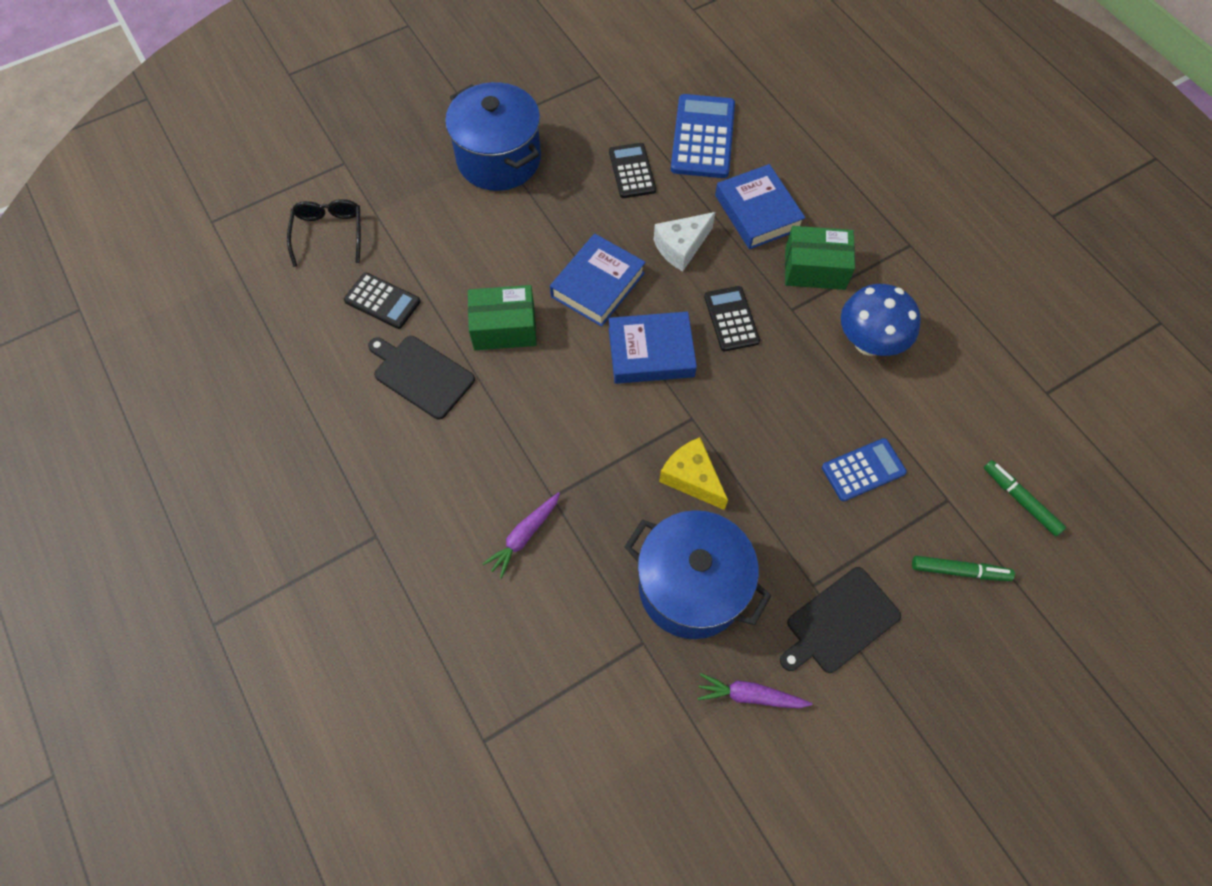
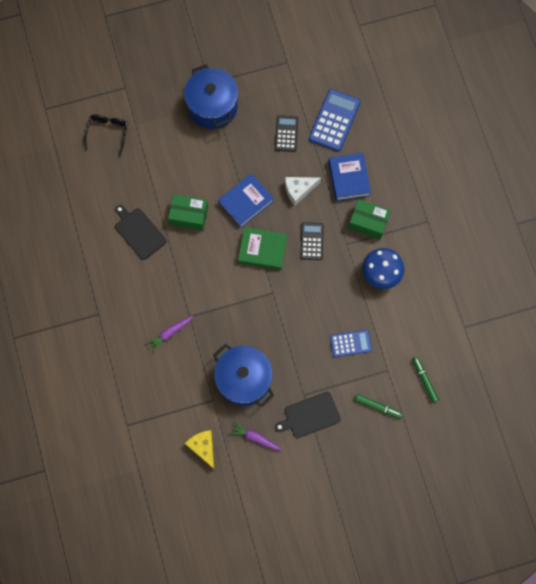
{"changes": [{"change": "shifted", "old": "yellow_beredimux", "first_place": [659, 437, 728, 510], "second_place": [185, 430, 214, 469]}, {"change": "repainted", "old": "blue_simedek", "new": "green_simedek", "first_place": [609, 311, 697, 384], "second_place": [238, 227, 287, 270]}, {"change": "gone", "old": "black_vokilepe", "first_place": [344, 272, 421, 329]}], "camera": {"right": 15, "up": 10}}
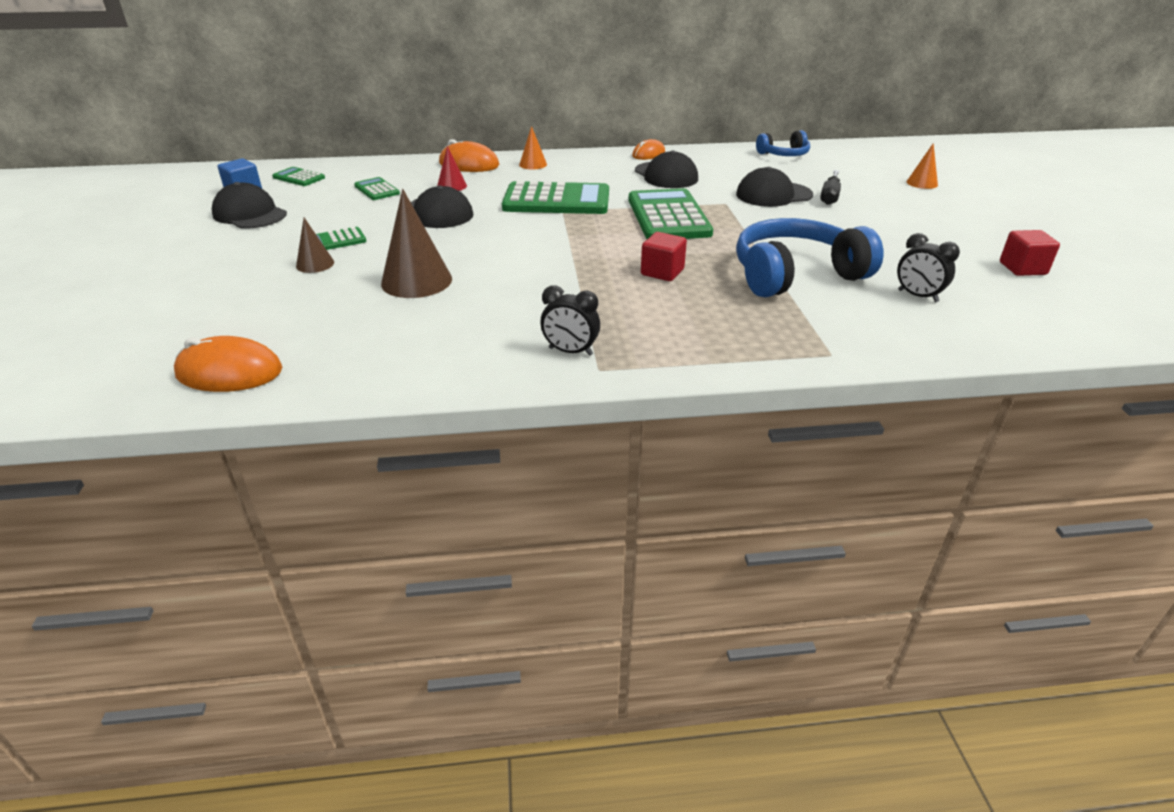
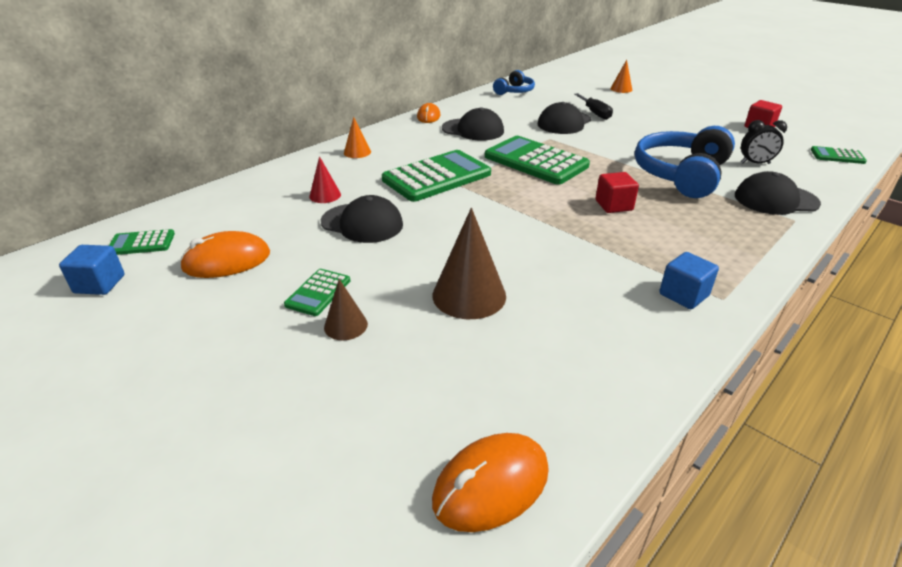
{"changes": [{"change": "shifted", "old": "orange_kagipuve", "first_place": [439, 139, 499, 172], "second_place": [179, 231, 270, 278]}, {"change": "swapped", "old": "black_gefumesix", "new": "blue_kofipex", "first_place": [541, 286, 600, 356], "second_place": [659, 252, 719, 309]}, {"change": "shifted", "old": "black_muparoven", "first_place": [212, 182, 287, 229], "second_place": [735, 171, 821, 215]}, {"change": "shifted", "old": "green_vokilepe", "first_place": [354, 177, 400, 200], "second_place": [811, 146, 867, 164]}], "camera": {"right": -40, "up": 0}}
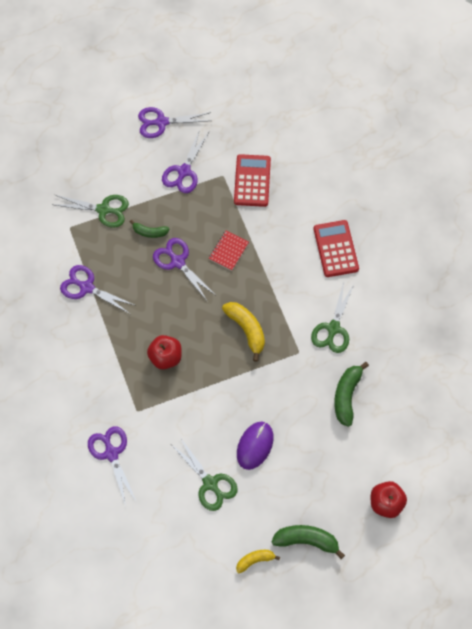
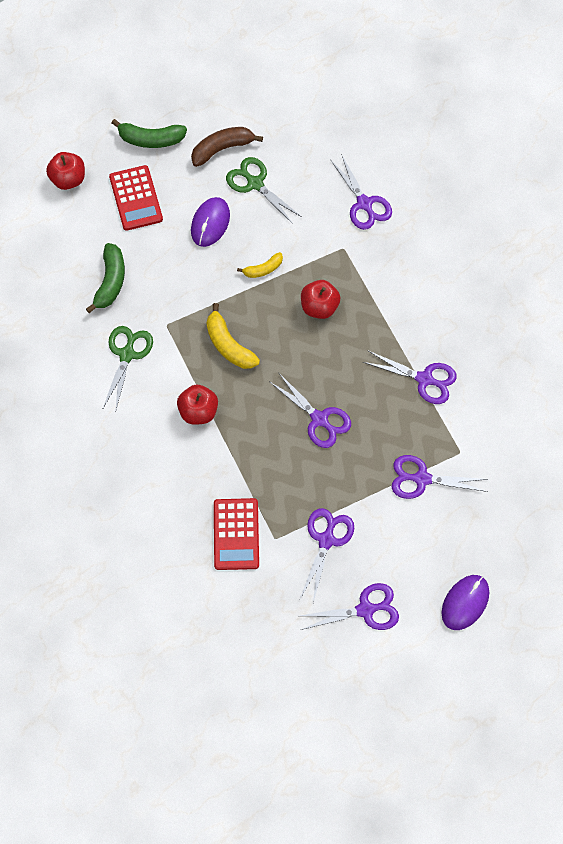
{"changes": [{"change": "shifted", "old": "red_vokilepe", "first_place": [314, 220, 359, 277], "second_place": [109, 165, 163, 231]}, {"change": "new", "new": "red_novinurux", "second_place": [177, 384, 218, 425]}, {"change": "new", "new": "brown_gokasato", "second_place": [191, 127, 263, 167]}, {"change": "shifted", "old": "yellow_gokasato", "first_place": [236, 550, 280, 573], "second_place": [237, 252, 283, 278]}, {"change": "repainted", "old": "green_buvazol", "new": "purple_buvazol", "first_place": [55, 195, 129, 228], "second_place": [392, 455, 489, 499]}, {"change": "new", "new": "purple_kagipuve", "second_place": [441, 575, 489, 630]}, {"change": "gone", "old": "green_gokasato", "first_place": [130, 220, 169, 238]}, {"change": "gone", "old": "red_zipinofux", "first_place": [209, 231, 249, 271]}], "camera": {"right": 175, "up": 0}}
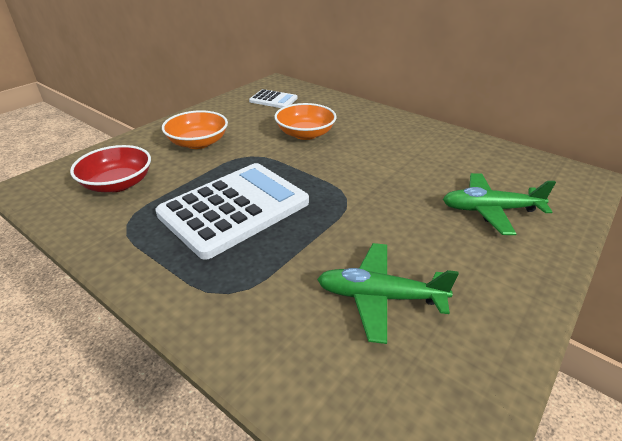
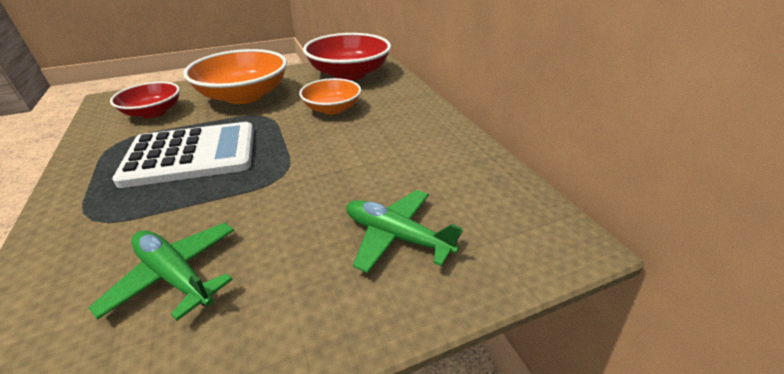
{"changes": [{"change": "scaled", "old": "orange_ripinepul", "first_place": [162, 110, 228, 149], "second_place": [183, 49, 287, 104], "factor": 1.68}, {"change": "swapped", "old": "white_vokilepe", "new": "red_ripinepul", "first_place": [249, 89, 298, 108], "second_place": [303, 33, 391, 80]}], "camera": {"right": 30, "up": 0}}
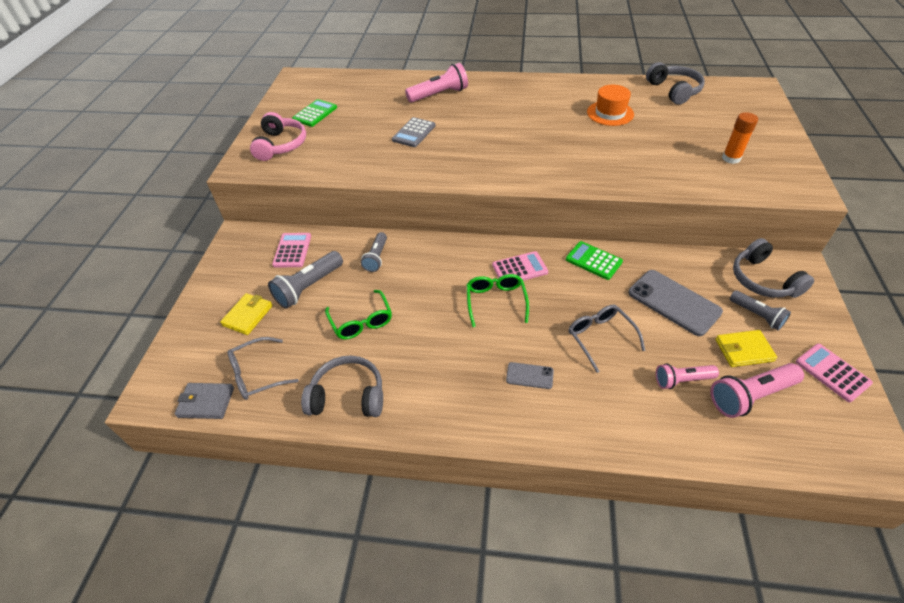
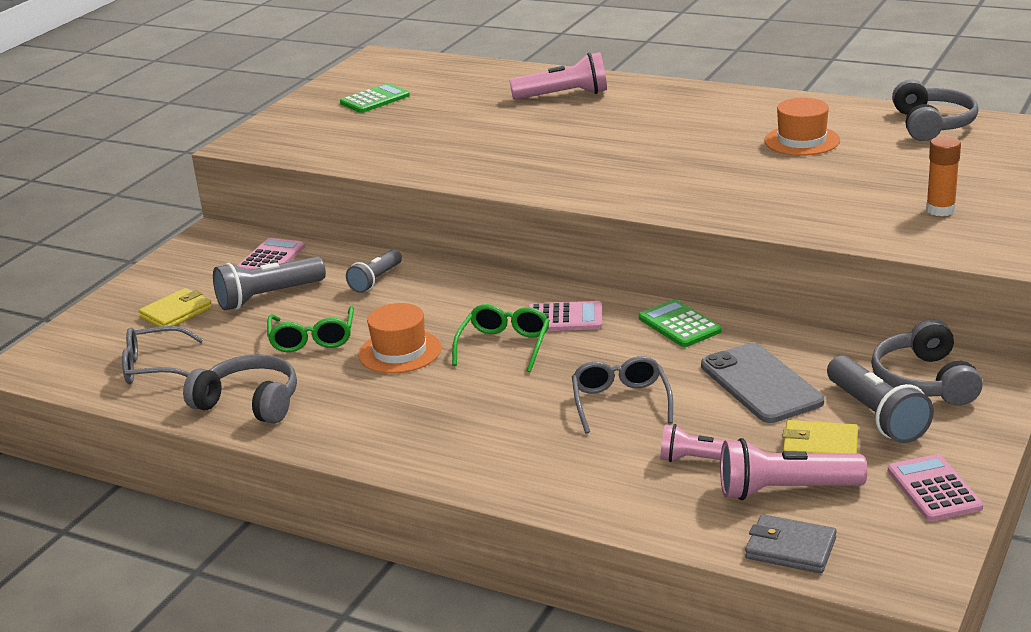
{"changes": [{"change": "new", "new": "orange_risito", "second_place": [358, 303, 441, 373]}, {"change": "shifted", "old": "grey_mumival", "first_place": [175, 383, 234, 419], "second_place": [745, 514, 837, 573]}, {"change": "scaled", "old": "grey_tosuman", "first_place": [730, 290, 791, 331], "second_place": [827, 356, 934, 443], "factor": 1.55}, {"change": "gone", "old": "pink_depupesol", "first_place": [250, 112, 306, 161]}, {"change": "gone", "old": "grey_vokilepe", "first_place": [392, 117, 436, 147]}, {"change": "gone", "old": "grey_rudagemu", "first_place": [506, 362, 554, 389]}], "camera": {"right": 20, "up": -20}}
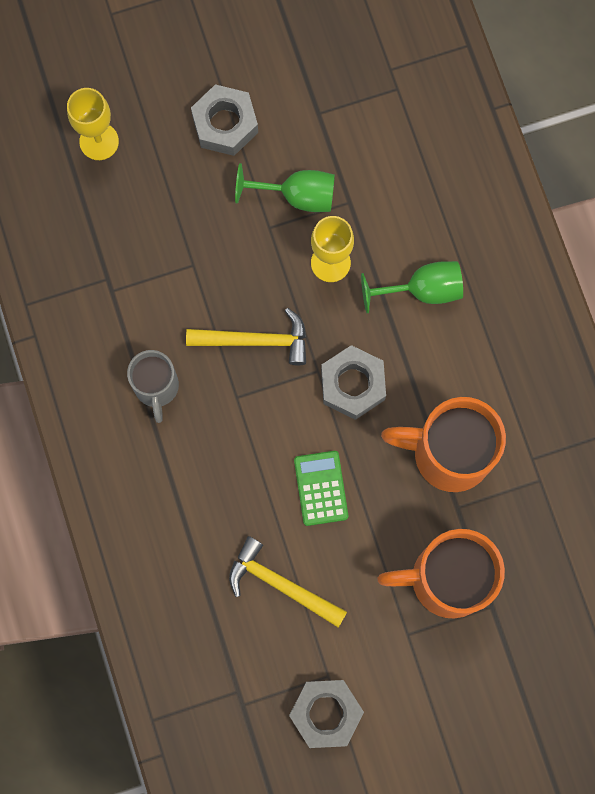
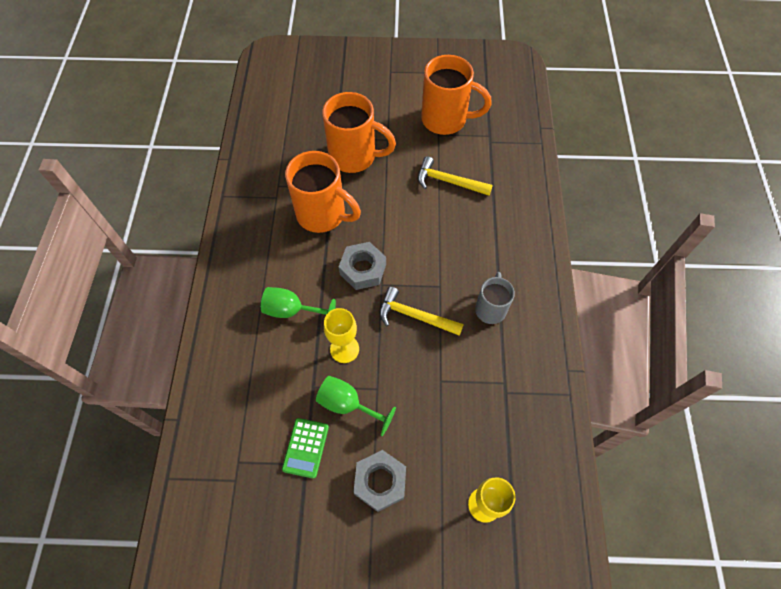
{"changes": [{"change": "shifted", "old": "green_vokilepe", "first_place": [294, 451, 348, 526], "second_place": [282, 418, 329, 479]}, {"change": "rotated", "old": "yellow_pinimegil", "first_place": [229, 536, 347, 628], "second_place": [418, 156, 493, 196], "degrees": 150}, {"change": "swapped", "old": "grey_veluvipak", "new": "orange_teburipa", "first_place": [289, 680, 364, 748], "second_place": [421, 55, 492, 135]}], "camera": {"right": -160, "up": -15}}
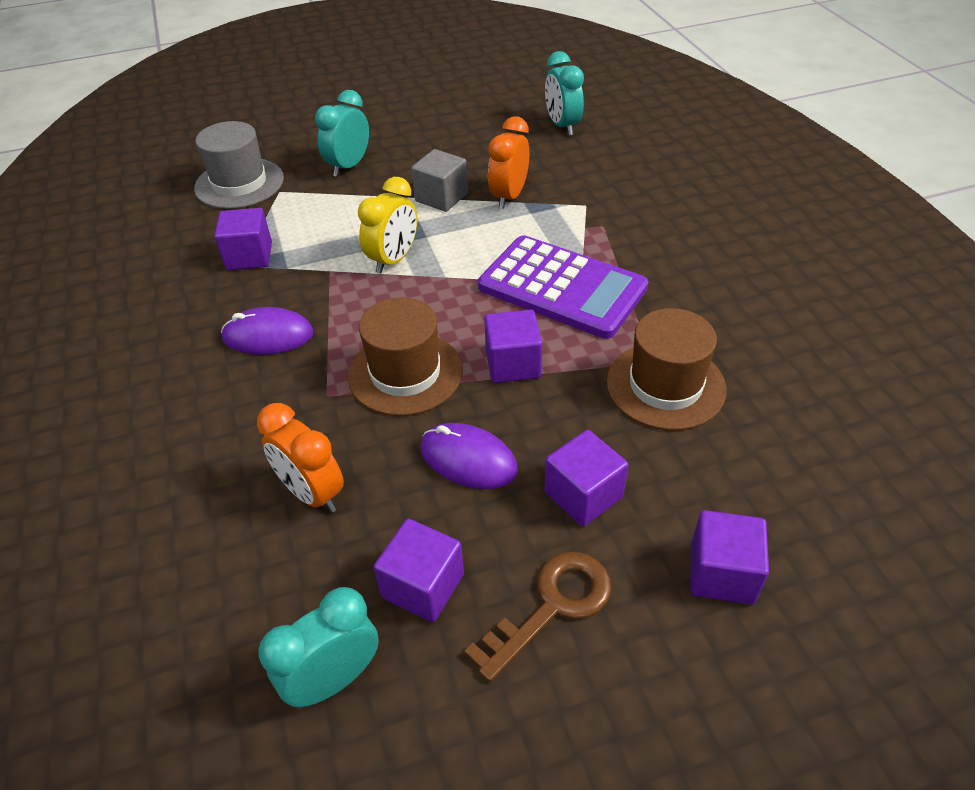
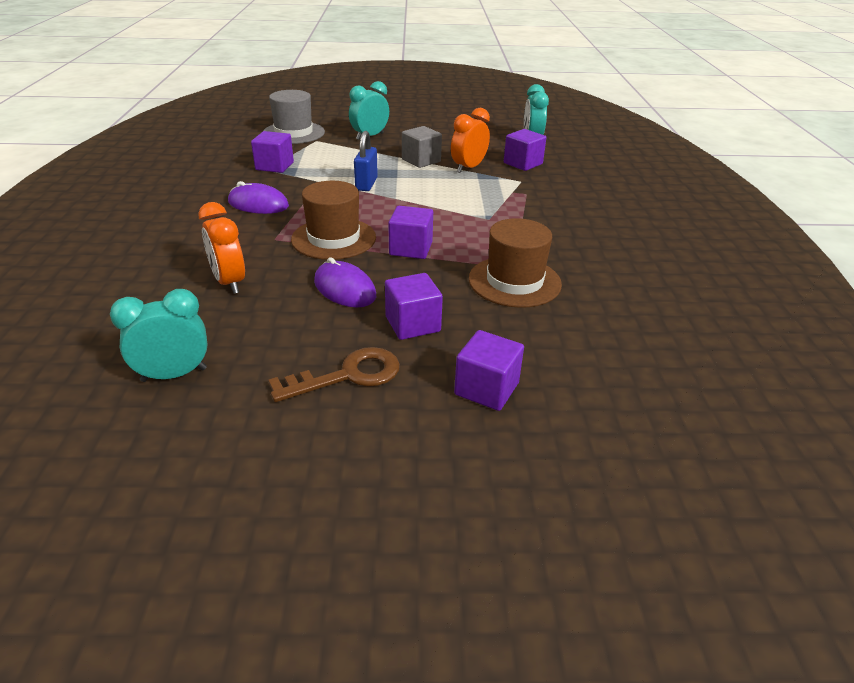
{"changes": [{"change": "swapped", "old": "yellow_gefumesix", "new": "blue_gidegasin", "first_place": [358, 177, 417, 274], "second_place": [354, 131, 378, 191]}, {"change": "shifted", "old": "purple_kofipex", "first_place": [374, 519, 464, 622], "second_place": [504, 129, 546, 171]}, {"change": "gone", "old": "purple_vokilepe", "first_place": [478, 235, 649, 339]}], "camera": {"right": 15, "up": -10}}
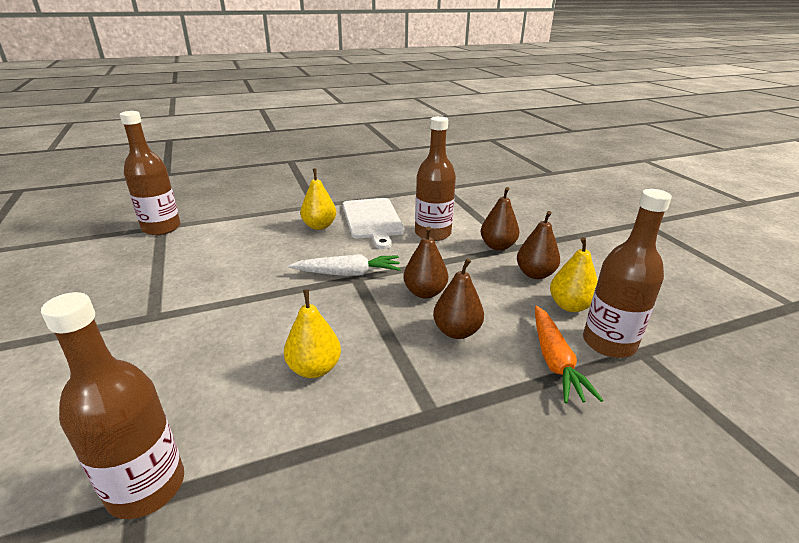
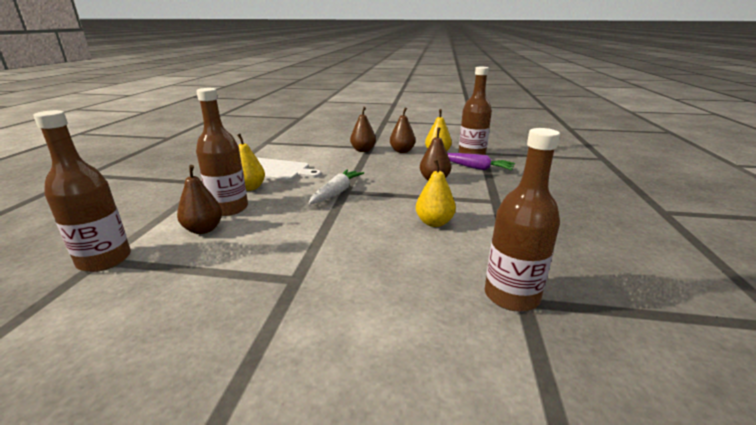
{"changes": [{"change": "shifted", "old": "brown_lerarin", "first_place": [403, 227, 448, 299], "second_place": [177, 165, 222, 234]}, {"change": "shifted", "old": "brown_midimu", "first_place": [415, 116, 456, 241], "second_place": [196, 88, 248, 216]}, {"change": "repainted", "old": "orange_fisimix", "new": "purple_fisimix", "first_place": [535, 306, 603, 404], "second_place": [447, 153, 515, 170]}], "camera": {"right": -60, "up": -5}}
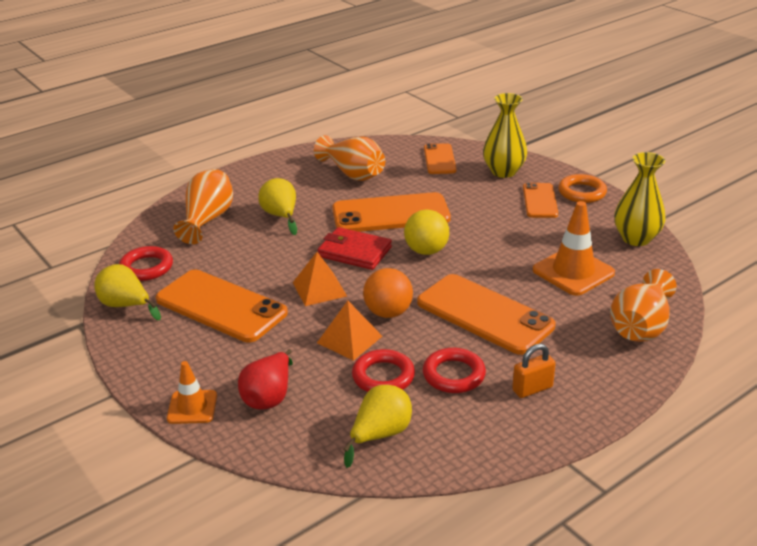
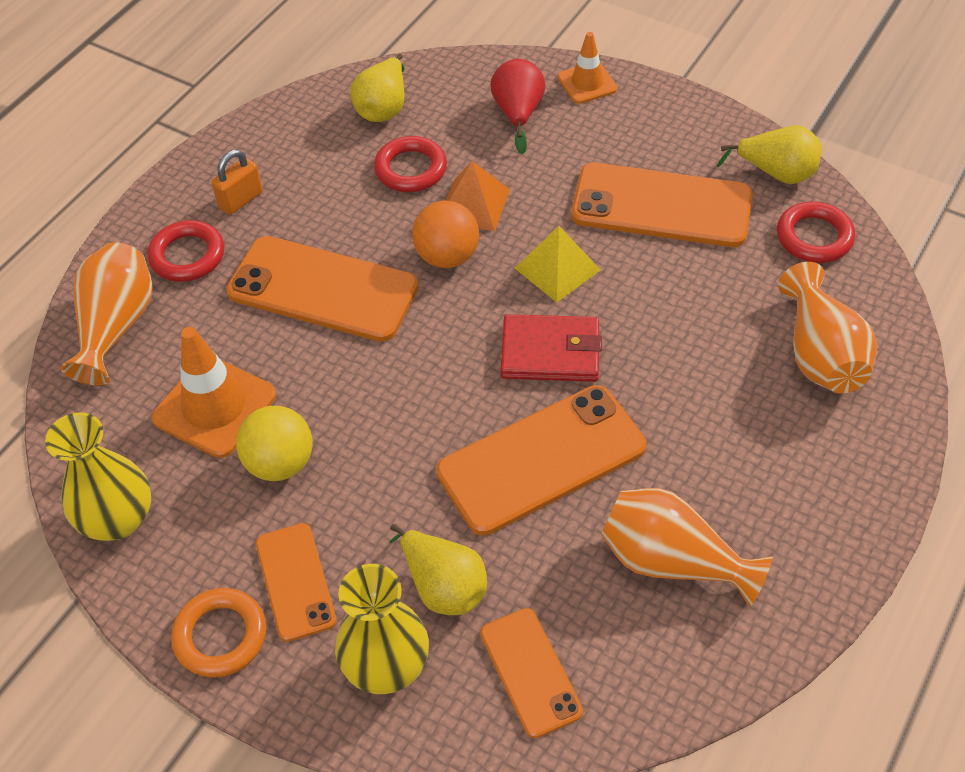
{"changes": [{"change": "shifted", "old": "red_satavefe", "first_place": [423, 348, 486, 393], "second_place": [147, 220, 224, 282]}, {"change": "shifted", "old": "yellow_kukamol", "first_place": [404, 210, 449, 255], "second_place": [236, 406, 313, 481]}, {"change": "shifted", "old": "yellow_lerarin", "first_place": [258, 178, 297, 235], "second_place": [389, 524, 487, 615]}, {"change": "repainted", "old": "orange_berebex", "new": "yellow_berebex", "first_place": [293, 252, 347, 306], "second_place": [515, 226, 601, 302]}], "camera": {"right": 160, "up": 20}}
